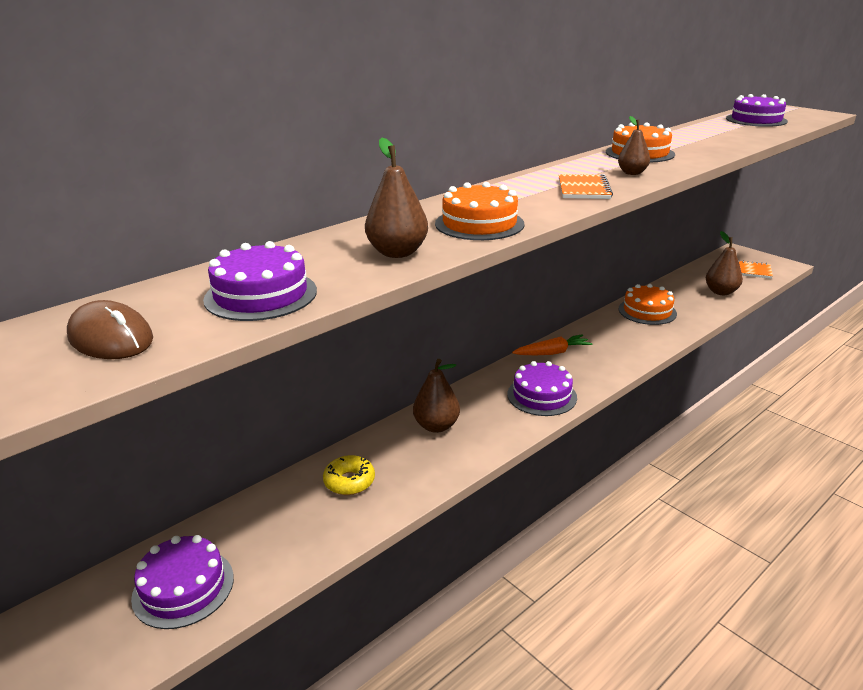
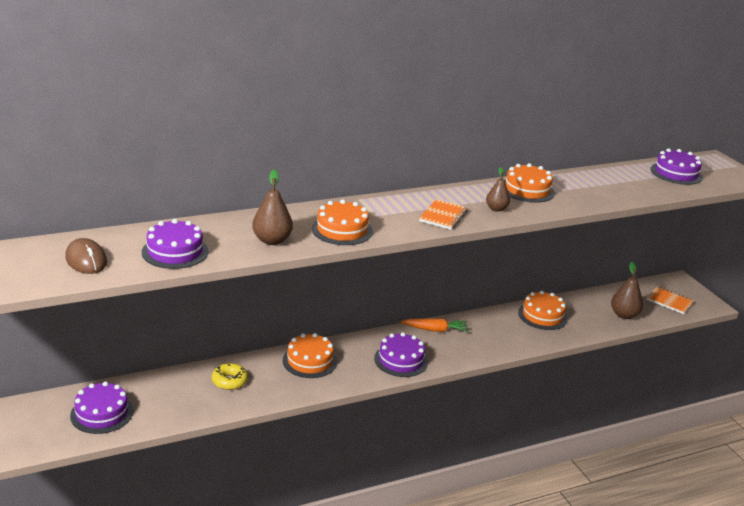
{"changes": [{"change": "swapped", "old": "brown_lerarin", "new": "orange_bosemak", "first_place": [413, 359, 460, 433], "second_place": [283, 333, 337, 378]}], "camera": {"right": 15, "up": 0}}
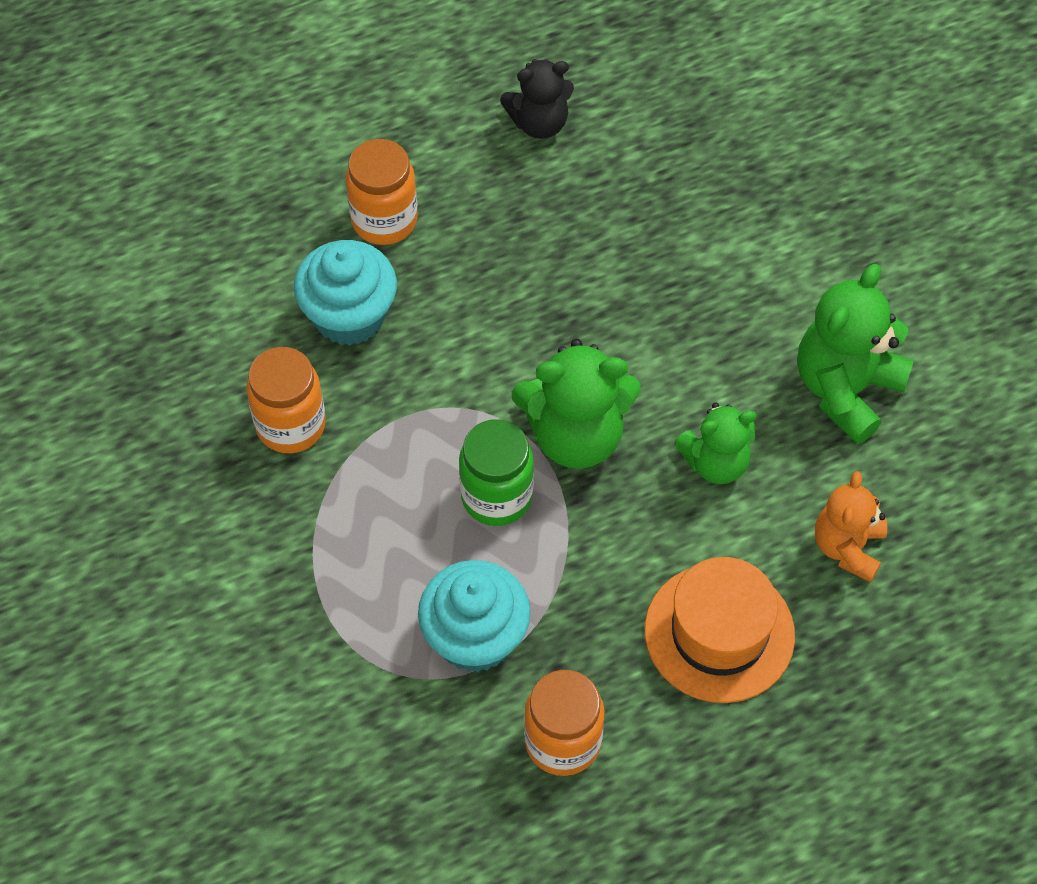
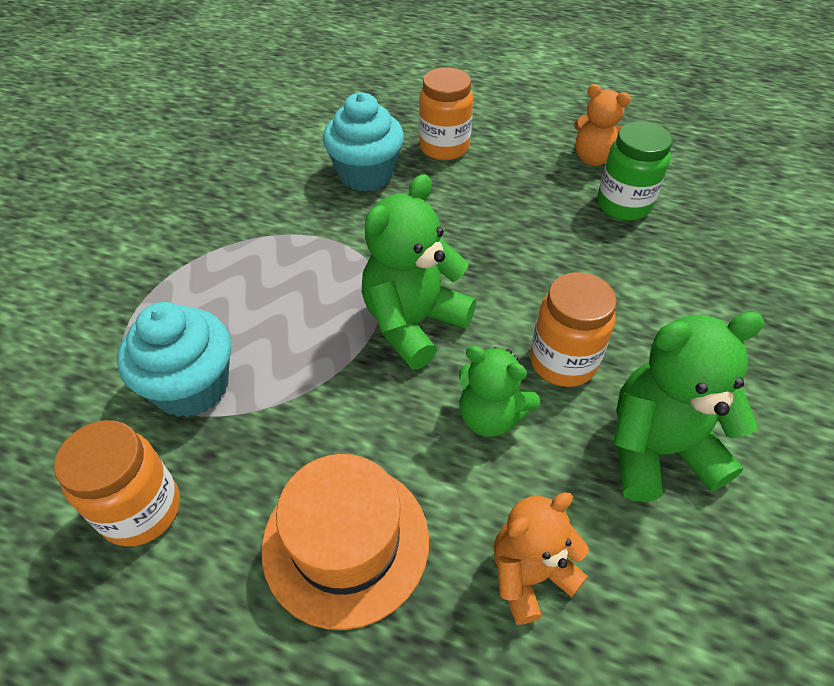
{"changes": [{"change": "rotated", "old": "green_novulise", "first_place": [512, 339, 641, 469], "second_place": [362, 174, 476, 369], "degrees": 90}, {"change": "shifted", "old": "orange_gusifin", "first_place": [247, 347, 326, 453], "second_place": [530, 272, 617, 387]}, {"change": "repainted", "old": "black_novulise", "new": "orange_novulise", "first_place": [500, 59, 574, 139], "second_place": [574, 84, 631, 166]}, {"change": "shifted", "old": "green_gusifin", "first_place": [459, 419, 534, 526], "second_place": [597, 121, 673, 221]}], "camera": {"right": 45, "up": -10}}
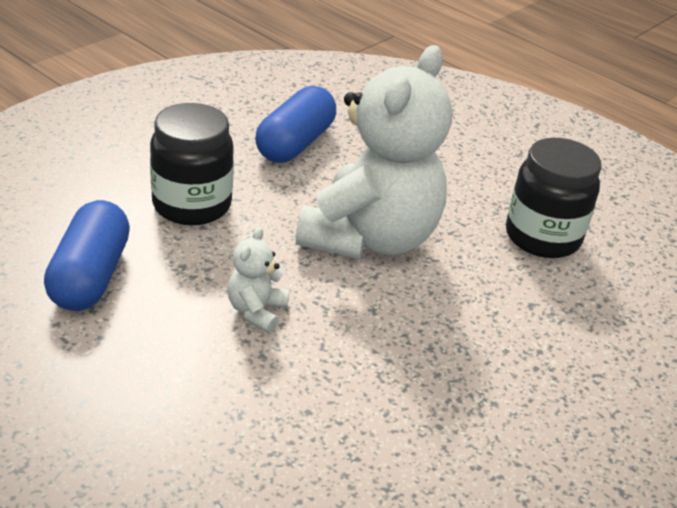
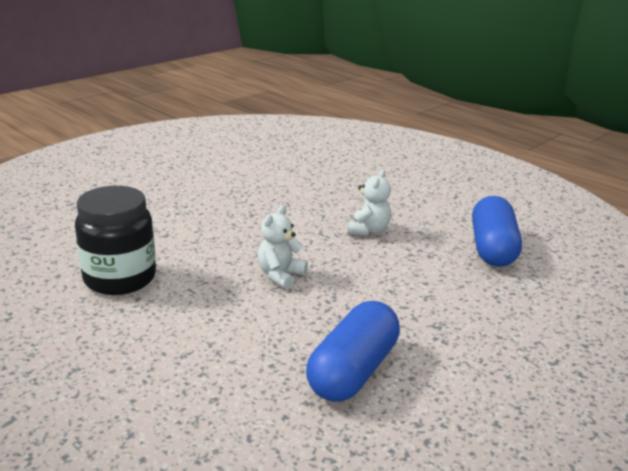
{"changes": [{"change": "scaled", "old": "white_novulise", "first_place": [296, 45, 452, 259], "second_place": [257, 205, 308, 289], "factor": 0.4}, {"change": "gone", "old": "black_gusifin", "first_place": [150, 103, 234, 225]}], "camera": {"right": -175, "up": -10}}
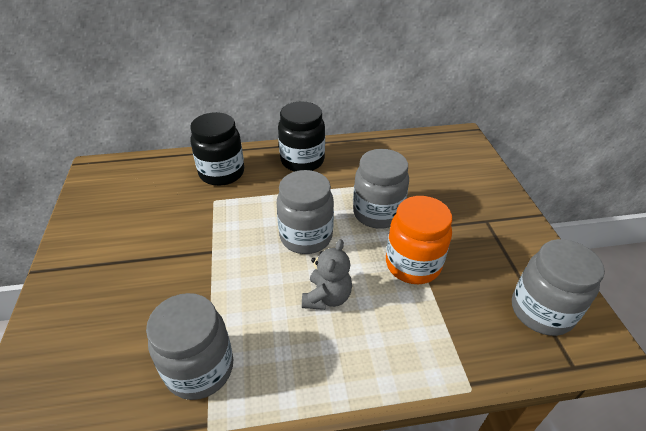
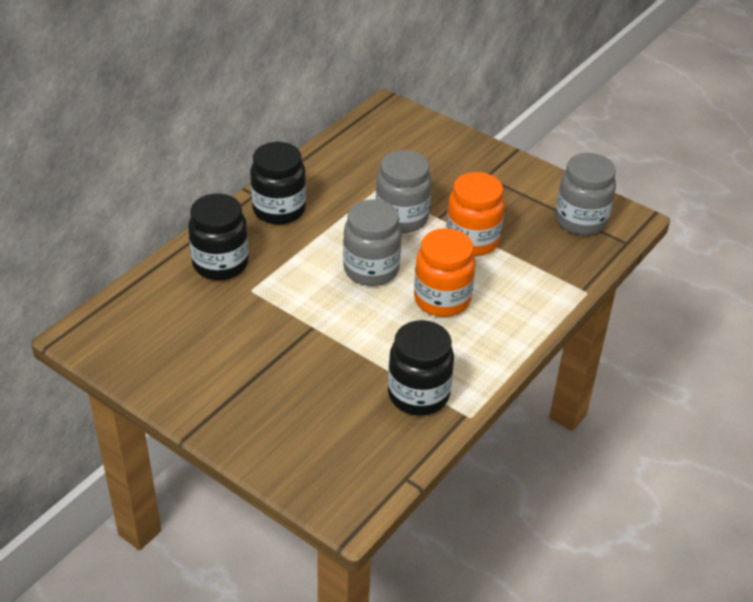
{"changes": [{"change": "repainted", "old": "grey_gusifin", "new": "black_gusifin", "first_place": [146, 293, 234, 400], "second_place": [388, 320, 454, 416]}, {"change": "swapped", "old": "grey_novulise", "new": "orange_gusifin", "first_place": [302, 239, 352, 310], "second_place": [414, 228, 476, 317]}], "camera": {"right": -45, "up": 0}}
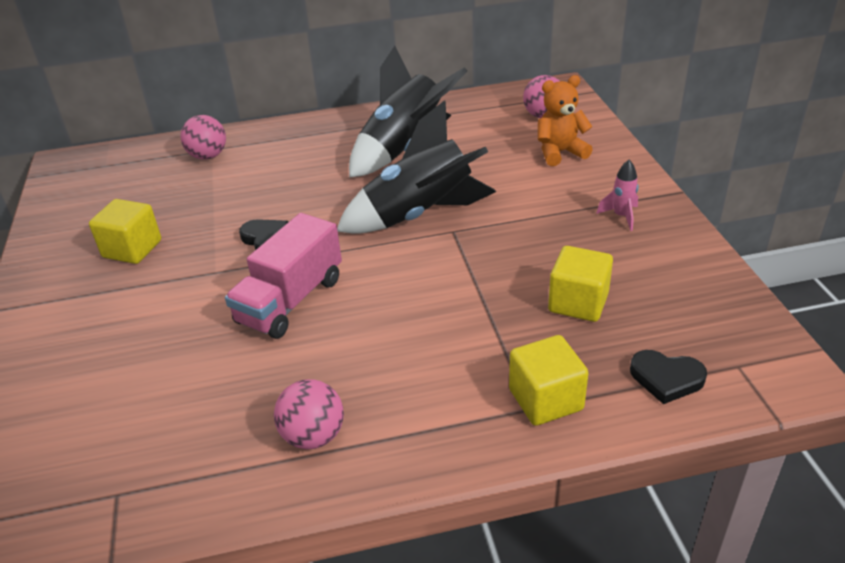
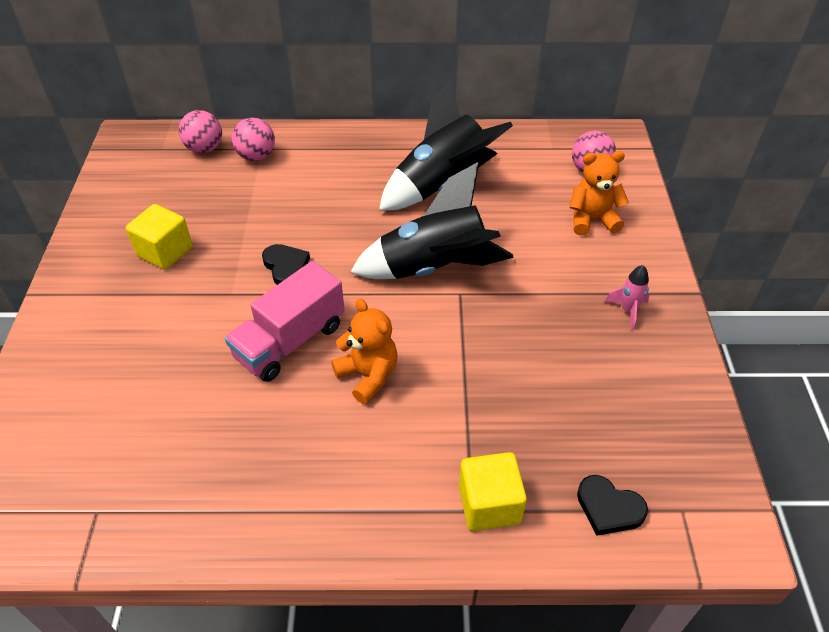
{"changes": [{"change": "shifted", "old": "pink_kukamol", "first_place": [274, 379, 344, 449], "second_place": [179, 110, 222, 153]}, {"change": "new", "new": "orange_novulise", "second_place": [331, 298, 398, 404]}, {"change": "gone", "old": "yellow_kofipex", "first_place": [548, 246, 613, 322]}], "camera": {"right": 10, "up": 10}}
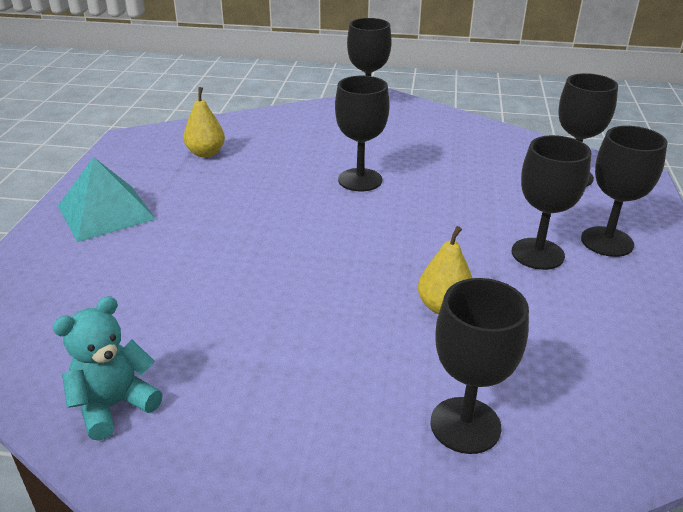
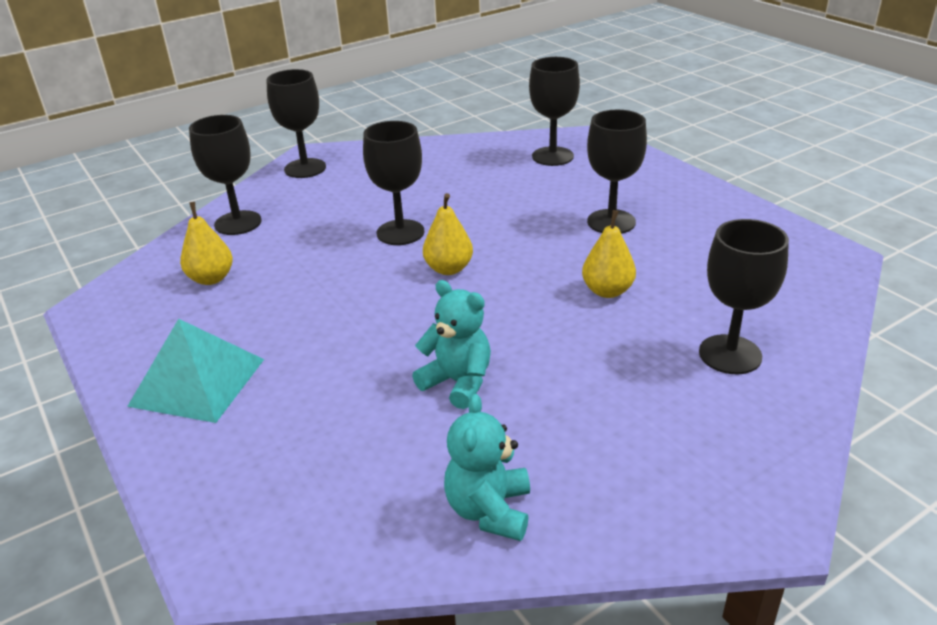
{"changes": [{"change": "shifted", "old": "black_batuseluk", "first_place": [581, 126, 668, 257], "second_place": [189, 115, 262, 235]}, {"change": "new", "new": "turquoise_novulise", "second_place": [412, 280, 491, 409]}, {"change": "new", "new": "yellow_lerarin", "second_place": [423, 193, 473, 275]}], "camera": {"right": -40, "up": 0}}
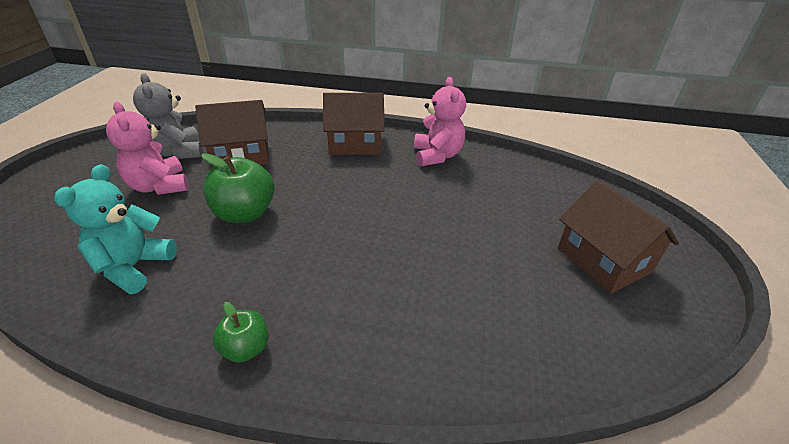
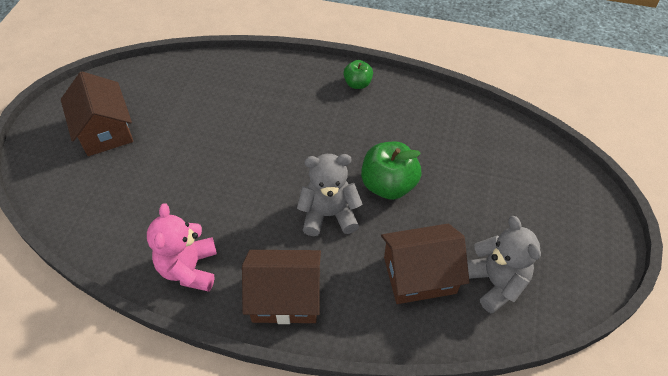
{"changes": [{"change": "new", "new": "grey_novulise", "second_place": [297, 154, 363, 236]}, {"change": "gone", "old": "turquoise_novulise", "first_place": [54, 164, 177, 294]}, {"change": "gone", "old": "pink_novulise", "first_place": [106, 102, 189, 195]}], "camera": {"right": -175, "up": 15}}
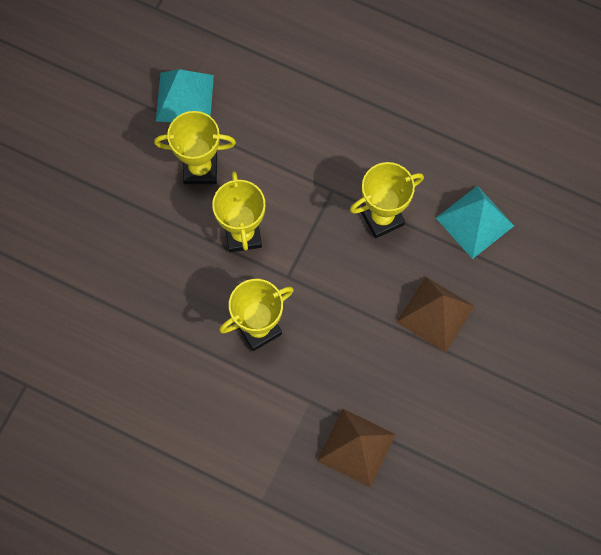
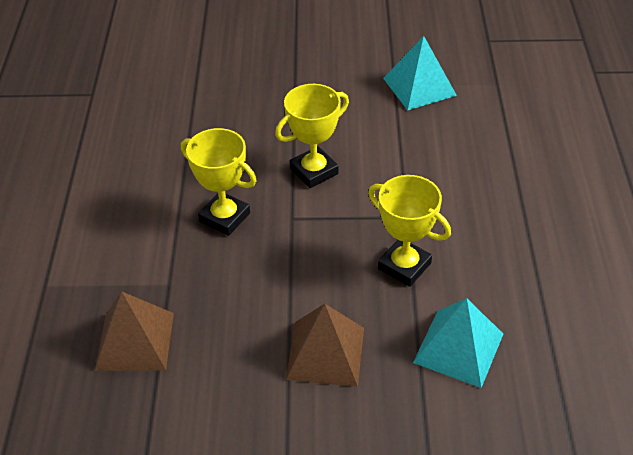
{"changes": [{"change": "gone", "old": "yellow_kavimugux", "first_place": [154, 111, 236, 184]}], "camera": {"right": 65, "up": -25}}
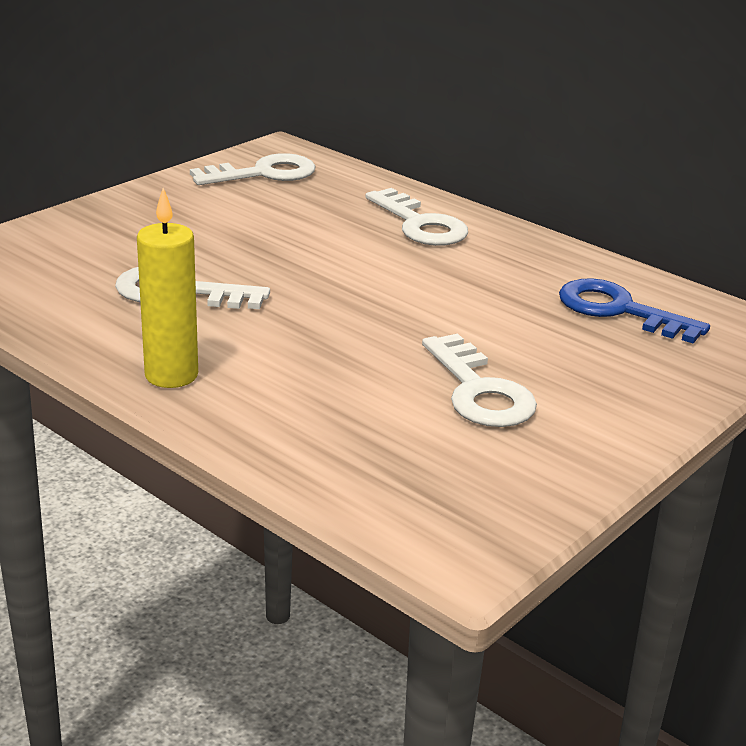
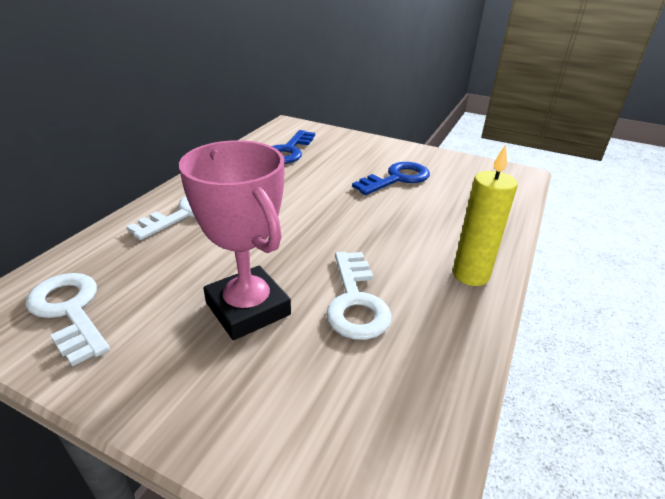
{"changes": [{"change": "new", "new": "pink_kavimugux", "second_place": [179, 140, 291, 340]}, {"change": "repainted", "old": "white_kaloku", "new": "blue_kaloku", "first_place": [422, 333, 537, 427], "second_place": [352, 162, 430, 195]}], "camera": {"right": -105, "up": 5}}
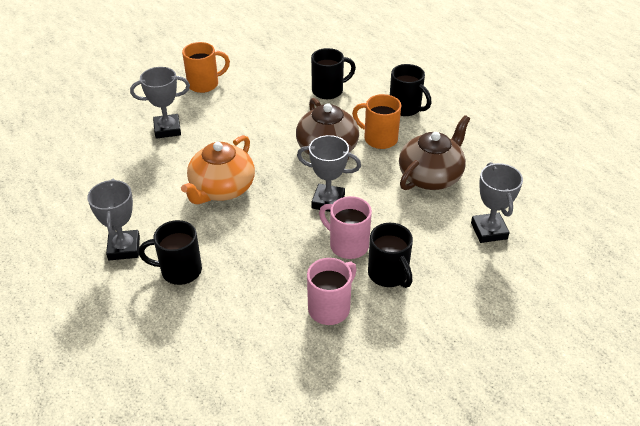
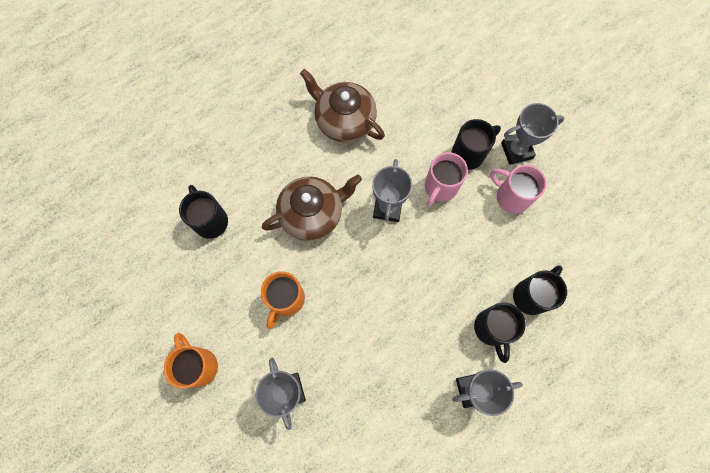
{"changes": [{"change": "shifted", "old": "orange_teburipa", "first_place": [352, 94, 401, 149], "second_place": [261, 271, 305, 329]}, {"change": "shifted", "old": "grey_kavimugux", "first_place": [471, 162, 523, 243], "second_place": [501, 103, 564, 165]}, {"change": "shifted", "old": "black_teburipa", "first_place": [390, 64, 431, 116], "second_place": [513, 266, 567, 315]}, {"change": "gone", "old": "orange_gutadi", "first_place": [181, 135, 255, 204]}], "camera": {"right": -95, "up": 30}}
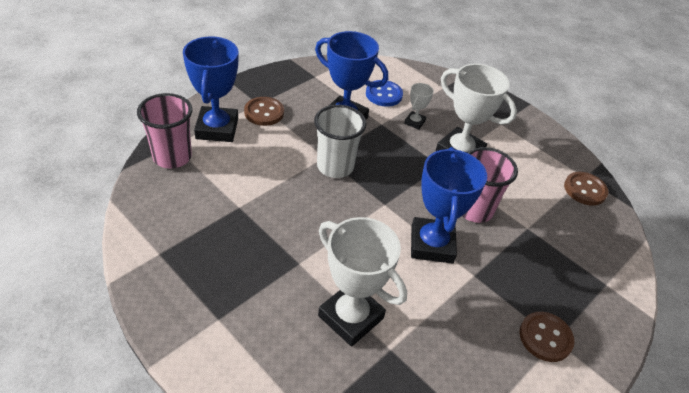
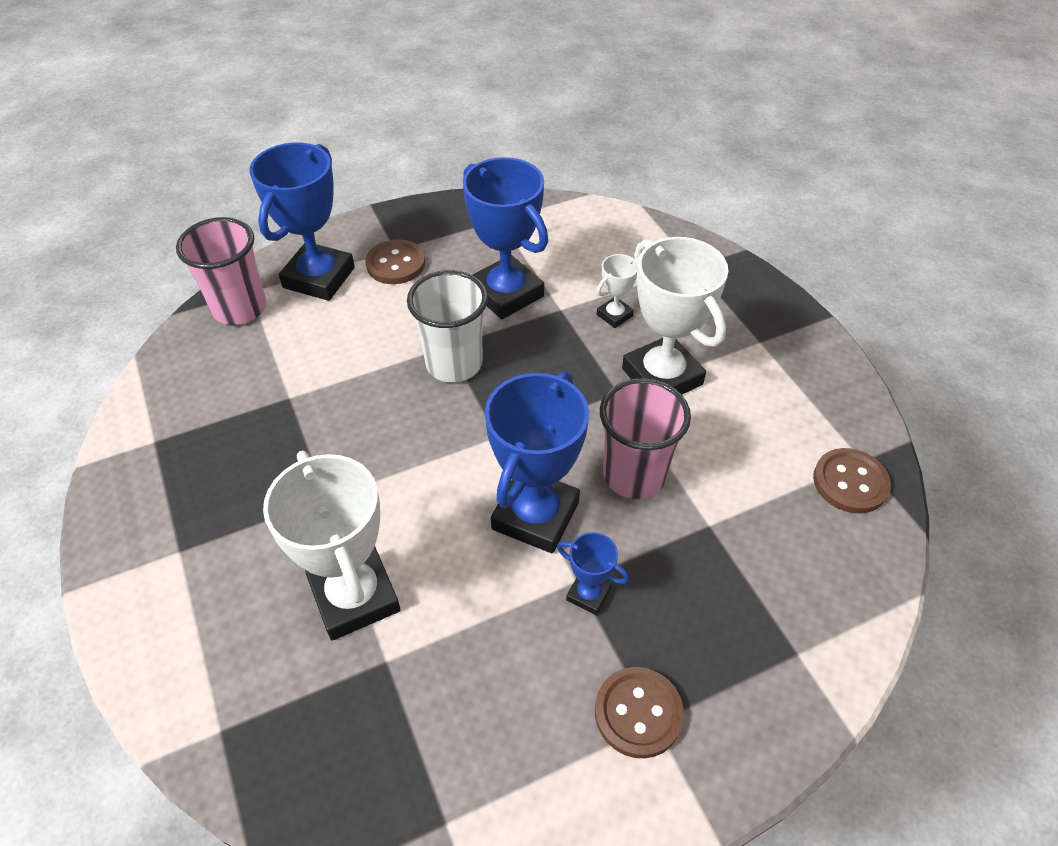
{"changes": [{"change": "new", "new": "blue_kavimugux", "second_place": [557, 532, 629, 615]}, {"change": "gone", "old": "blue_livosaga", "first_place": [366, 80, 403, 107]}], "camera": {"right": 25, "up": 5}}
